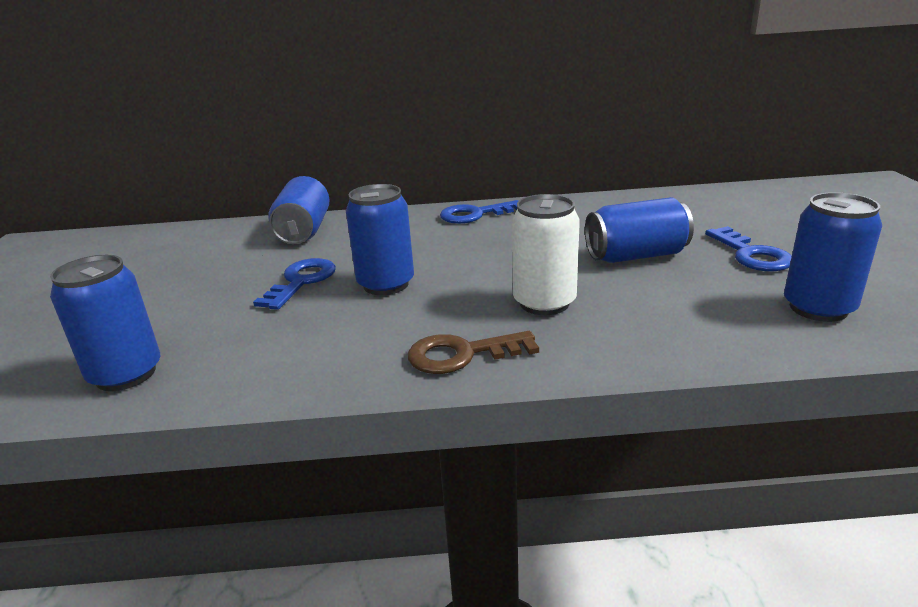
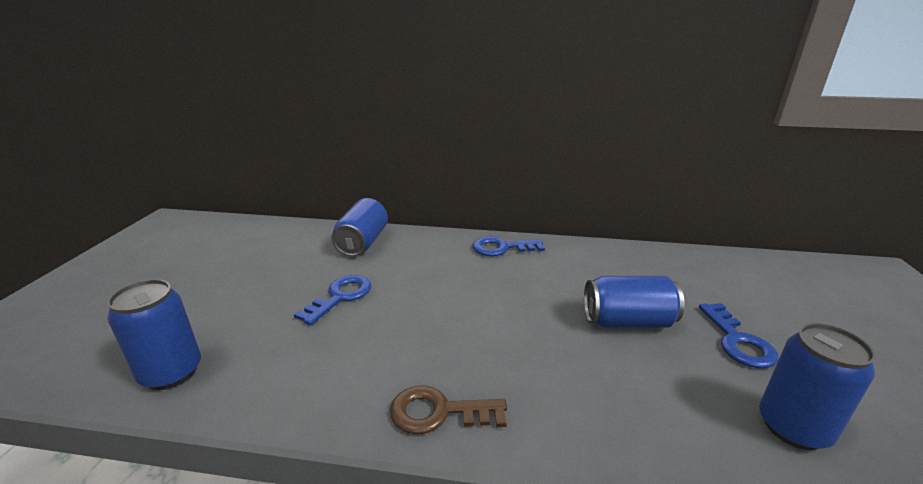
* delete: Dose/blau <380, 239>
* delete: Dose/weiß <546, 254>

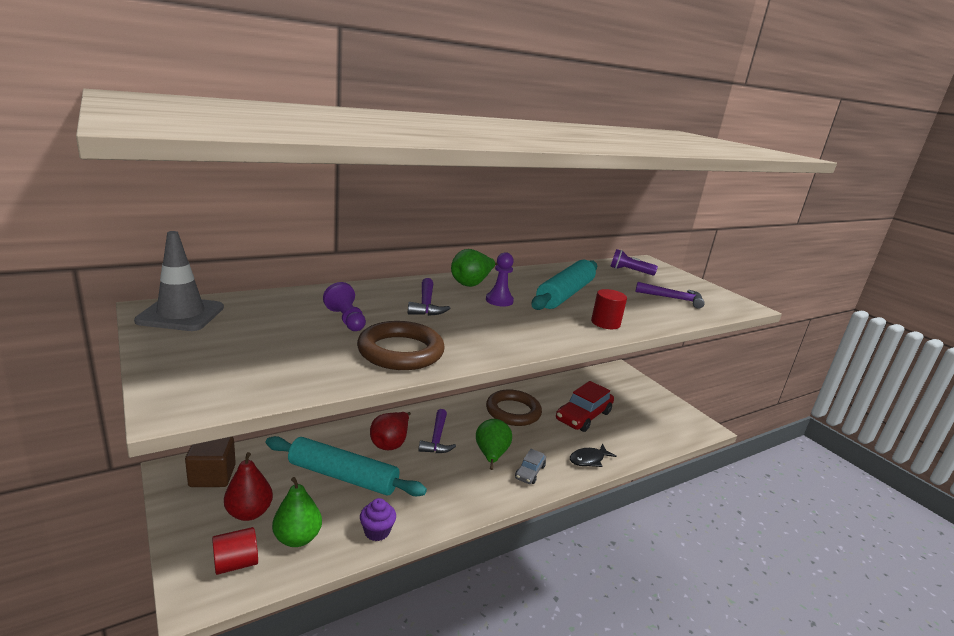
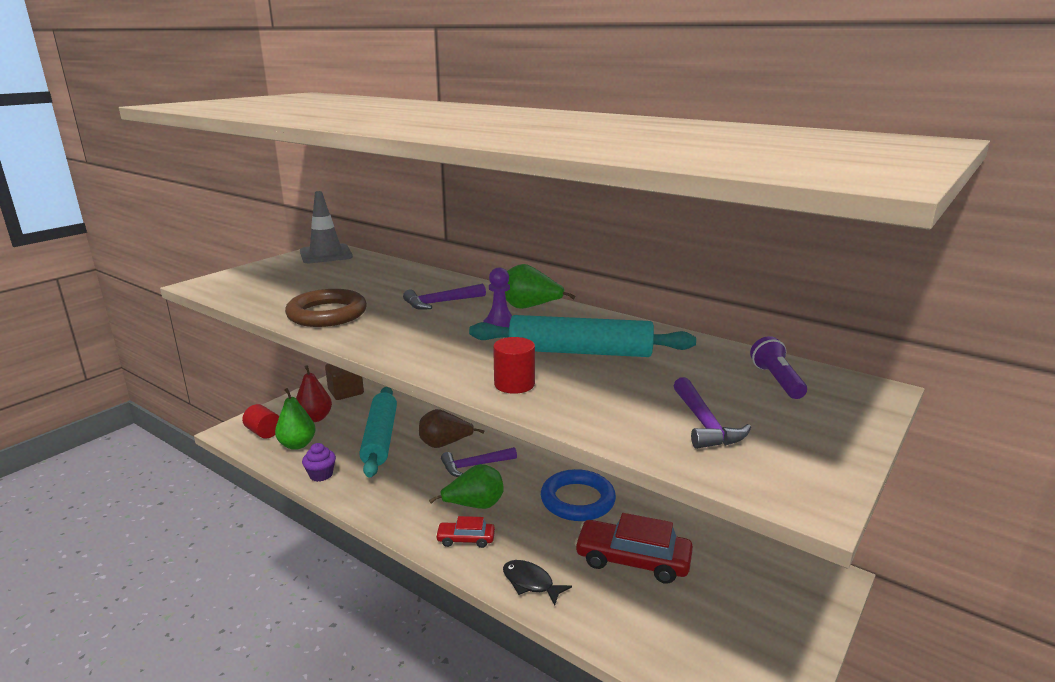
* delete: Bauer/lila <344, 306>
* recolor: Ring/braun <514, 407> to Ring/blau <578, 495>
* recolor: Birne/rot <390, 431> to Birne/braun <451, 428>
* recolor: Auto/grau <530, 466> to Auto/rot <465, 532>

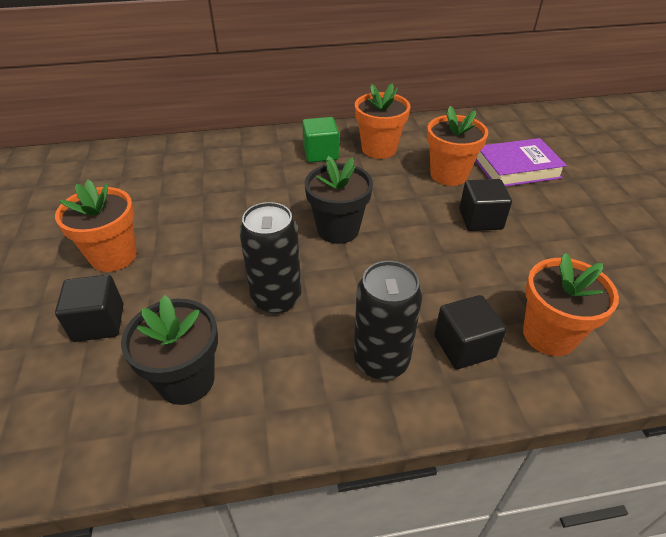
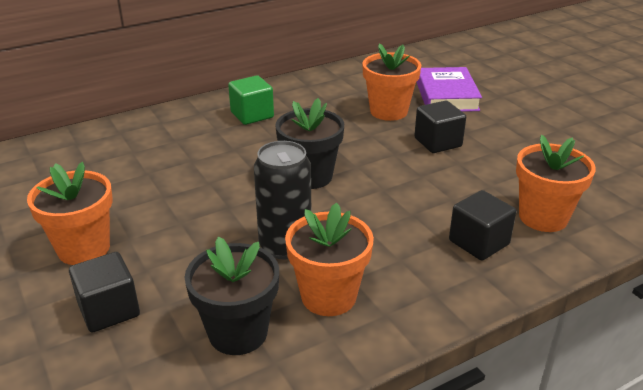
* move: Blumentopf/orange <383, 121> to <329, 259>
* rotate: Buch/lila <521, 162> = <449, 89> 60 degrees counterclockwise
* delete: Dose/schwarz <388, 320>

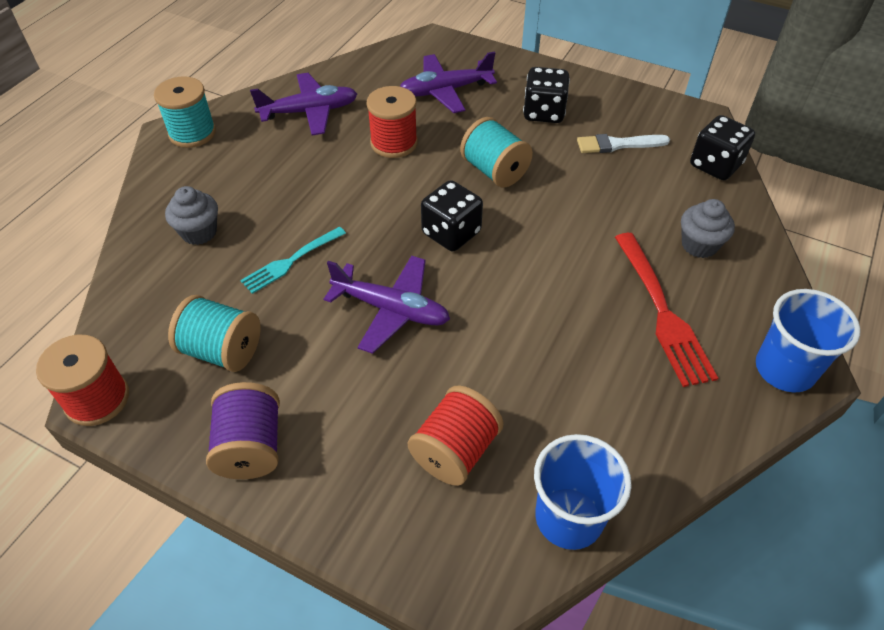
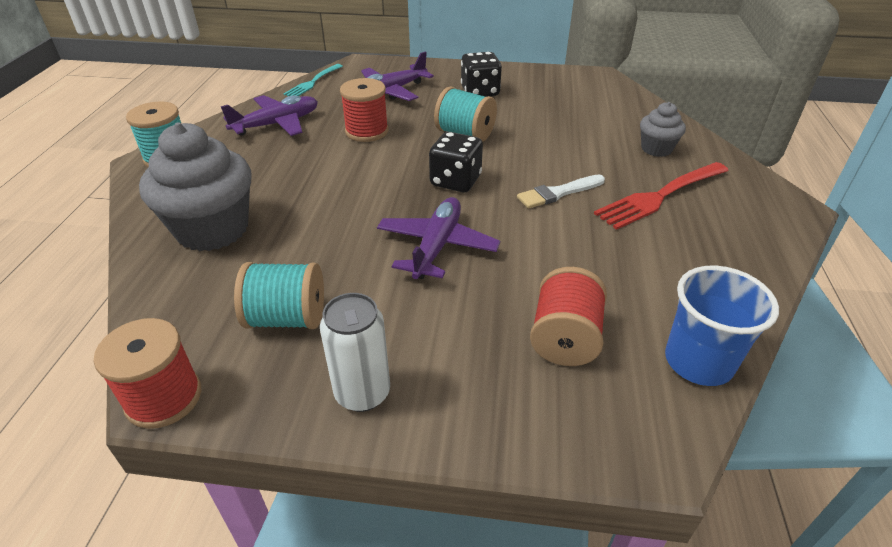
* delete: Spielwürfel/schwarz <722, 147>
* move: Pinsel/weiß <623, 143> to <561, 192>
* resize: Muffin/grau <191, 215> = <195, 186> x1.93
* move: Gabel/türkis <293, 260> to <313, 80>
* rotate: Gabel/rot <666, 310> = <661, 196> 90 degrees clockwise
* rotate: Flugzeug/lila <387, 304> = <438, 238> 75 degrees counterclockwise
* delete: Becher/blau <808, 340>
* replace: Garnrolle/lila <243, 430> to Dose/weiß <355, 352>

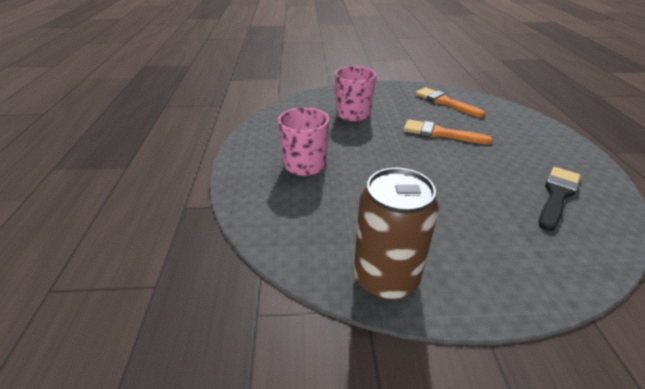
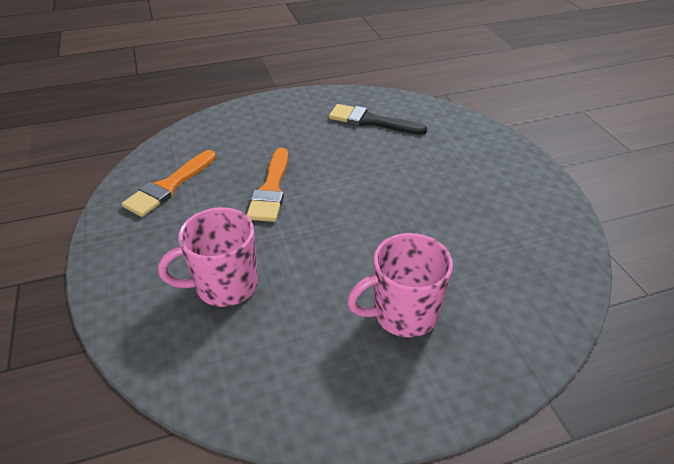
* delete: Dose/braun <396, 234>

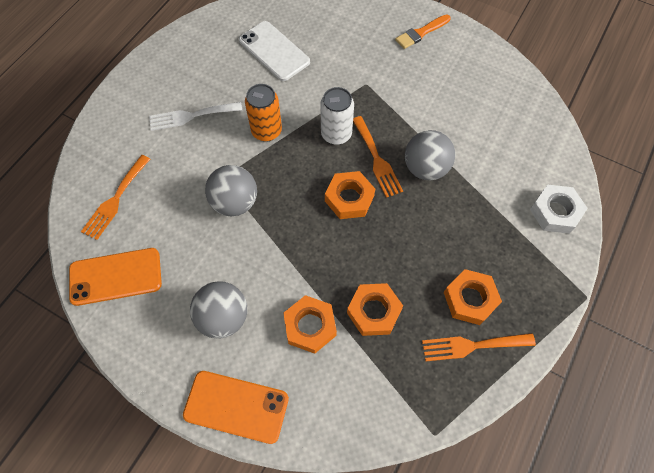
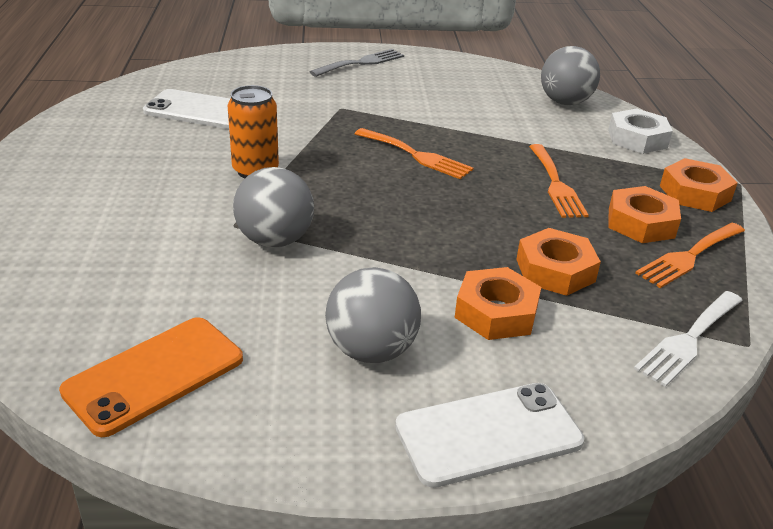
* replace: Pinsel/orange <423, 32> to Gabel/grau <356, 63>
* delete: Dose/weiß <337, 116>
* move: Gabel/weiß <195, 116> to <688, 339>
* move: Ball/grau <430, 155> to <570, 75>
* move: Gabel/orange <115, 197> to <559, 181>
* move: Sechskantmutter/orange <350, 195> to <699, 185>
* recolor: Handy/orange <236, 407> to Handy/weiß <489, 435>

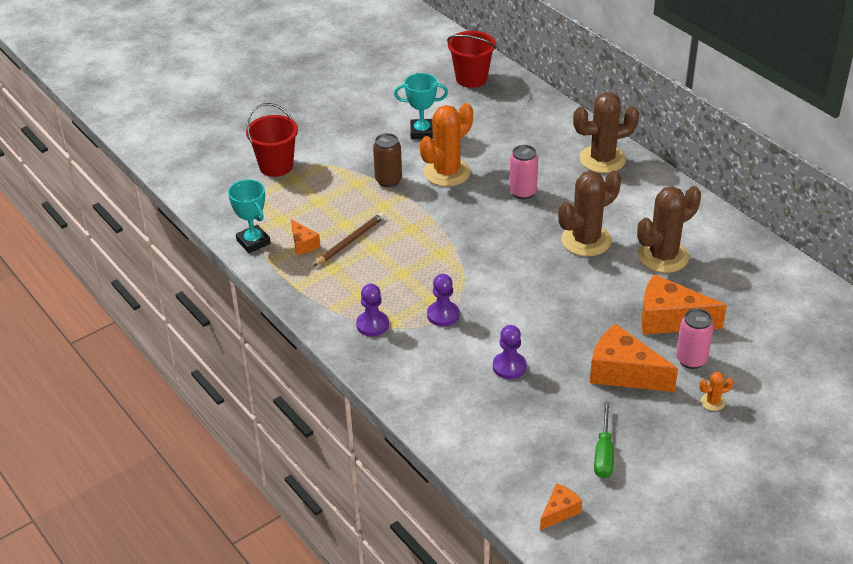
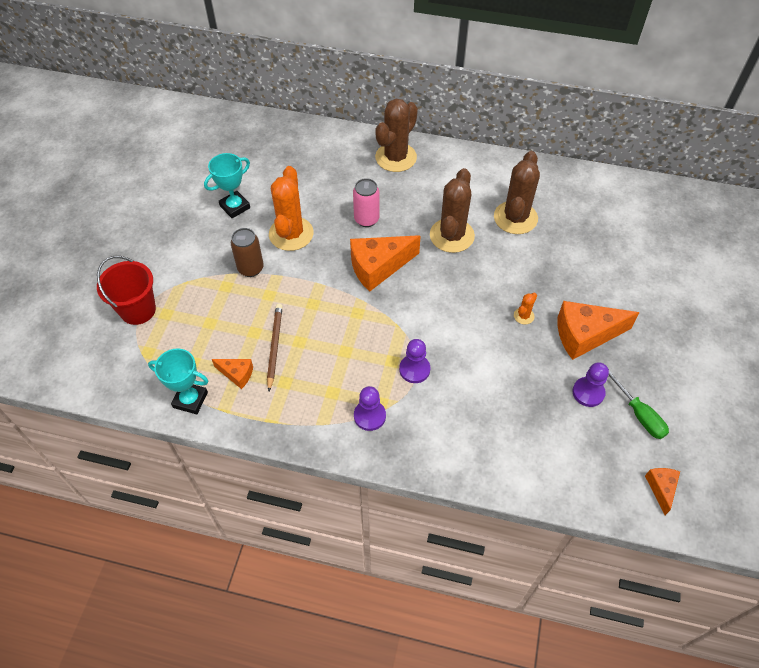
* delete: Eimer/rot <471, 59>
* move: Käse/orange <684, 304> to <385, 263>
* delete: Dose/rosa <695, 338>
* move: Bauer/lila <510, 352> to <590, 384>
* move: Kaktus/orange <716, 391> to <525, 308>

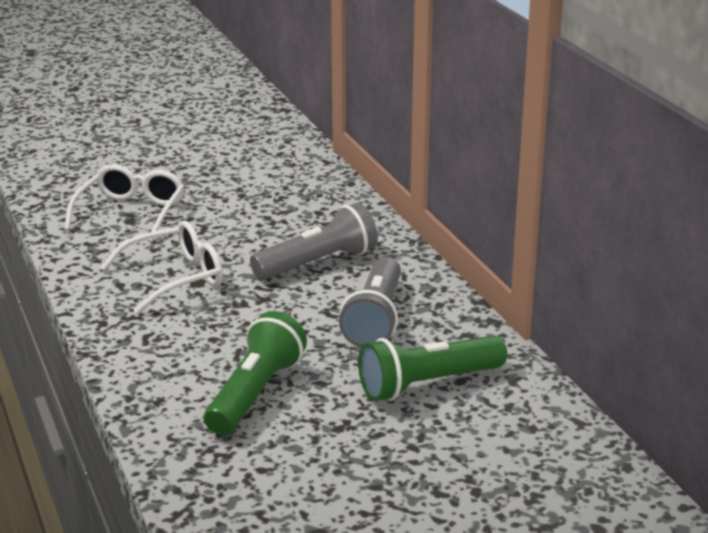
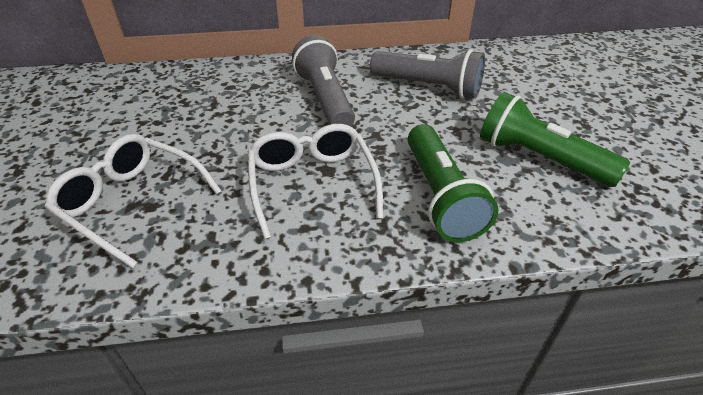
* move: Taschenlampe/grün <432, 368> to <453, 183>

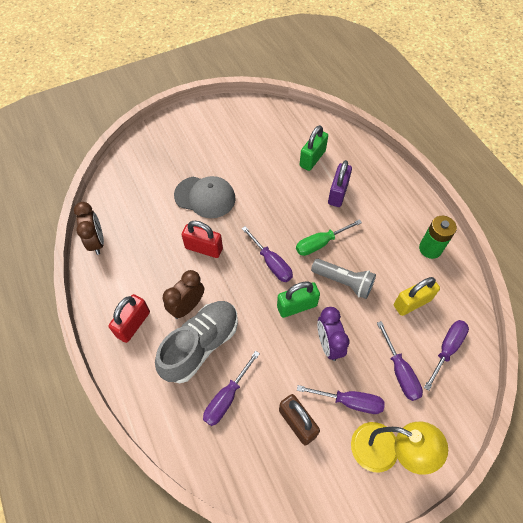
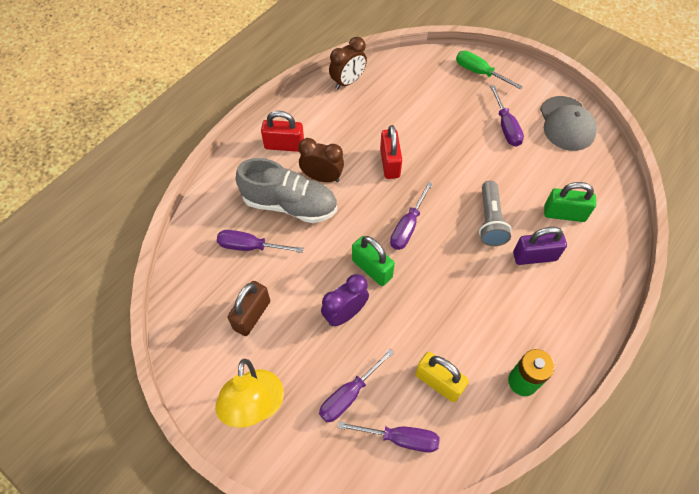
* move: Kappe/grau <205, 197> to <568, 123>
* move: Schraubenzieher/grün <329, 237> to <489, 70>
* move: Taschenlampe/grau <343, 279> to <495, 213>
* move: Schraubenzieher/lila <341, 399> to <507, 116>

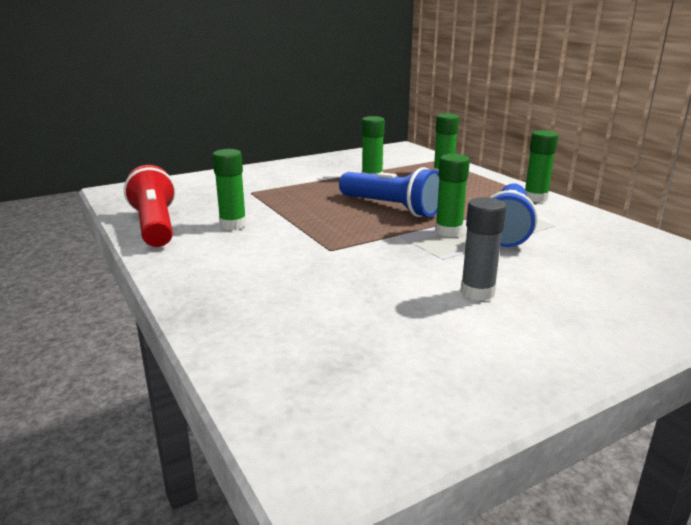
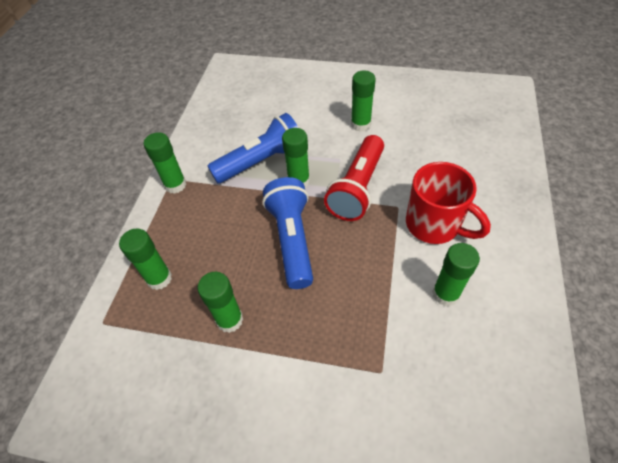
* move: Taschenlampe/rot <150, 206> to <354, 178>
* recolor: Klebestift/grau <483, 249> to Klebestift/grün <363, 101>
* insert: Tasse/rot <448, 203>

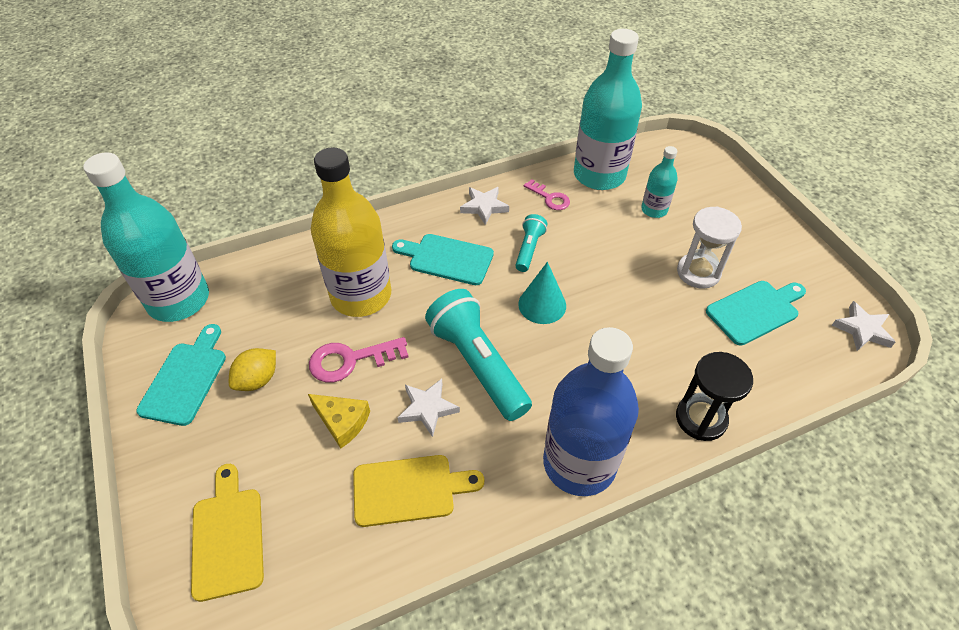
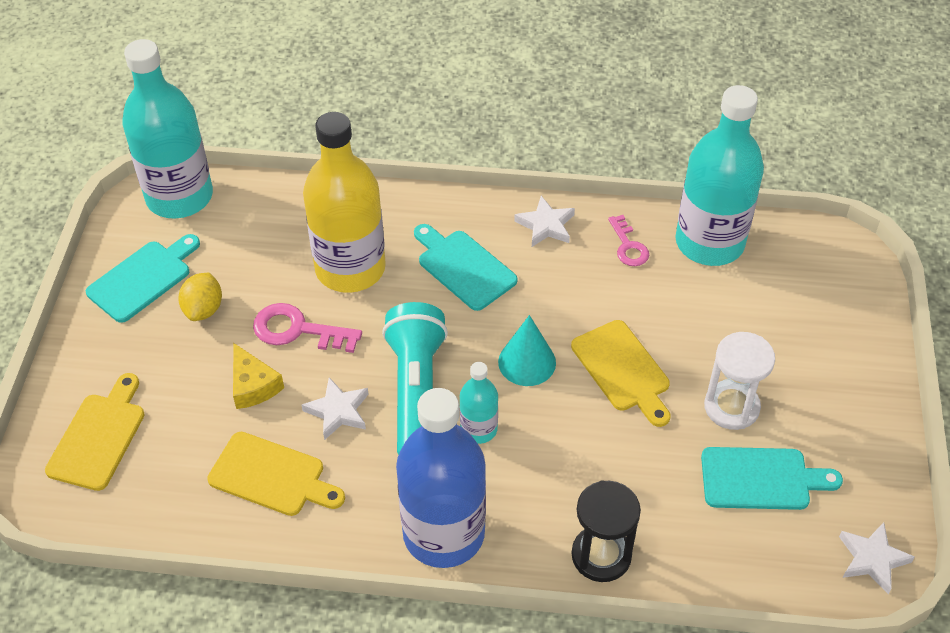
* move: Flasche/türkis <659, 182> to <479, 403>
* delete: Taschenlampe/türkis <531, 243>
* rotate: Zitrone/gelb <252, 369> = <200, 297> 60 degrees counterclockwise
* insert: Schneidebrett/gelb <620, 373>

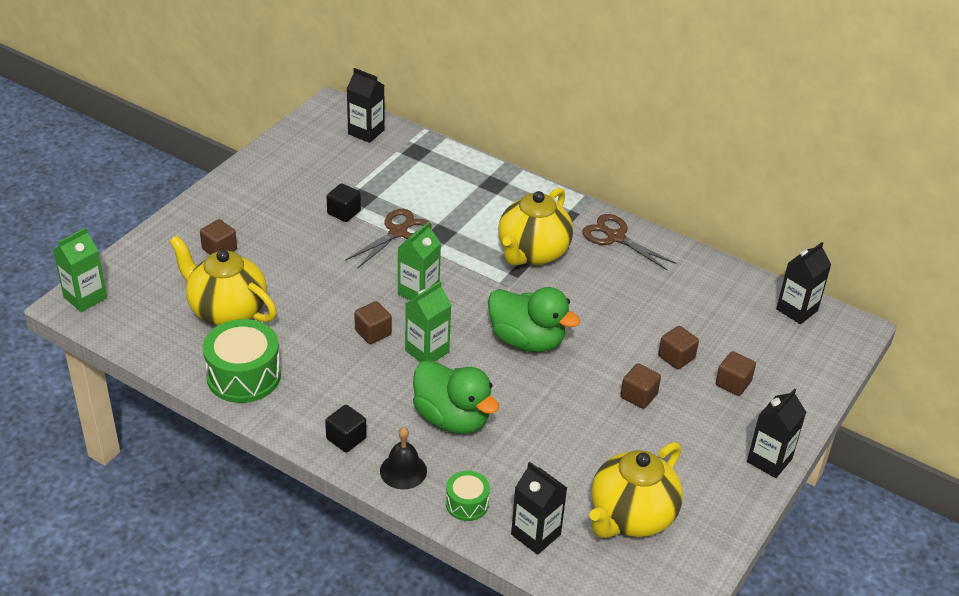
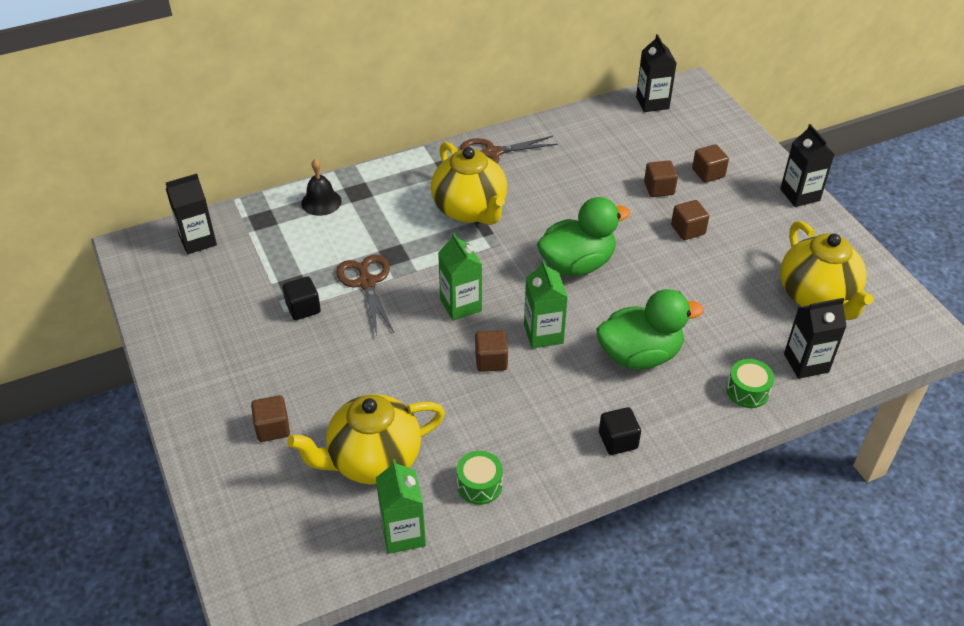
* move: Getränkekarton/grün <80, 269> to <401, 506>
* resize: Trommel/grün <242, 361> = <480, 478> x0.54
* move: Glocke/schwarz <403, 458> to <321, 187>

